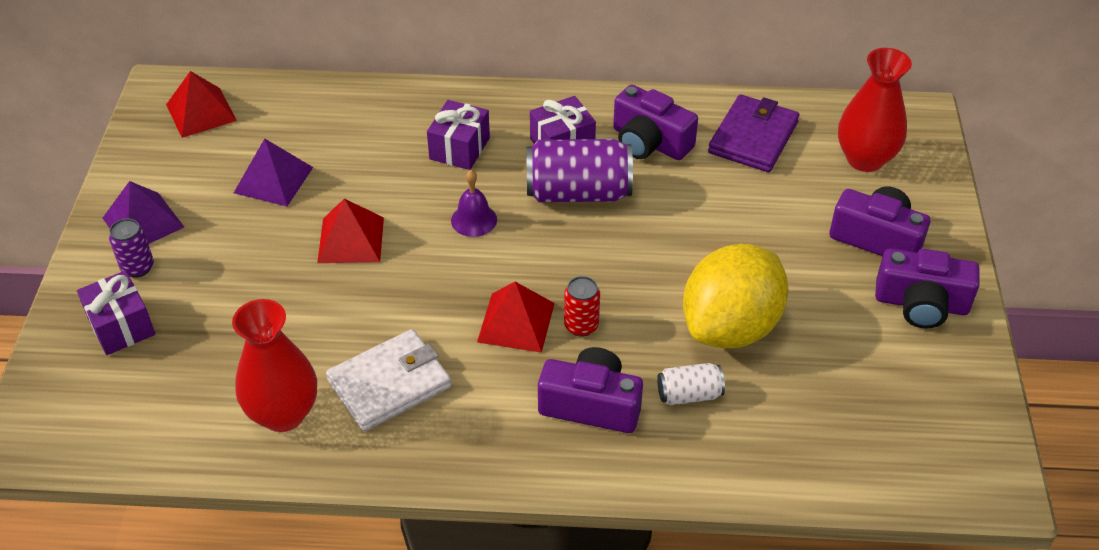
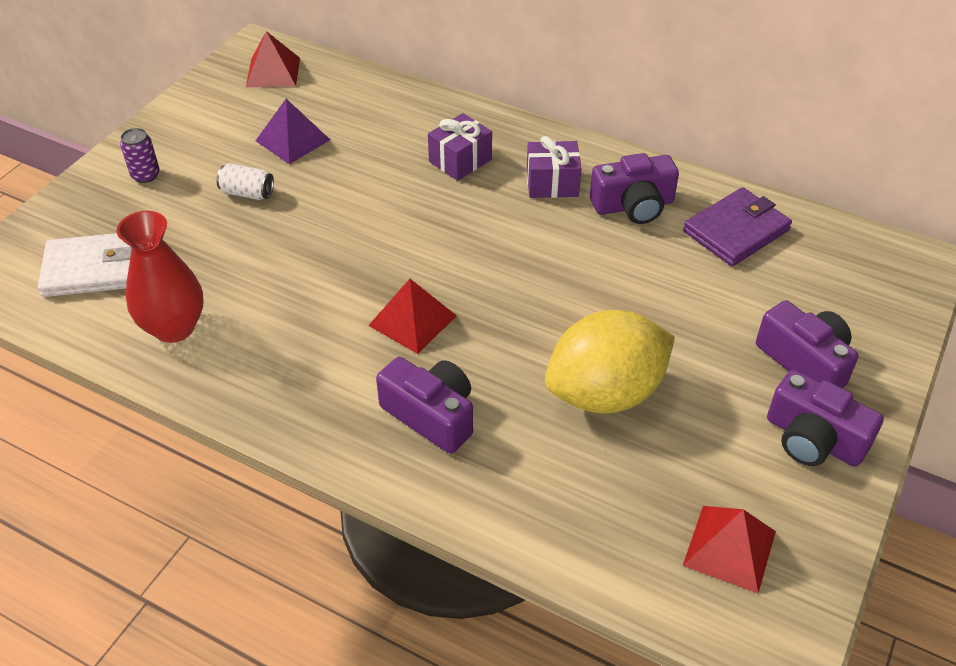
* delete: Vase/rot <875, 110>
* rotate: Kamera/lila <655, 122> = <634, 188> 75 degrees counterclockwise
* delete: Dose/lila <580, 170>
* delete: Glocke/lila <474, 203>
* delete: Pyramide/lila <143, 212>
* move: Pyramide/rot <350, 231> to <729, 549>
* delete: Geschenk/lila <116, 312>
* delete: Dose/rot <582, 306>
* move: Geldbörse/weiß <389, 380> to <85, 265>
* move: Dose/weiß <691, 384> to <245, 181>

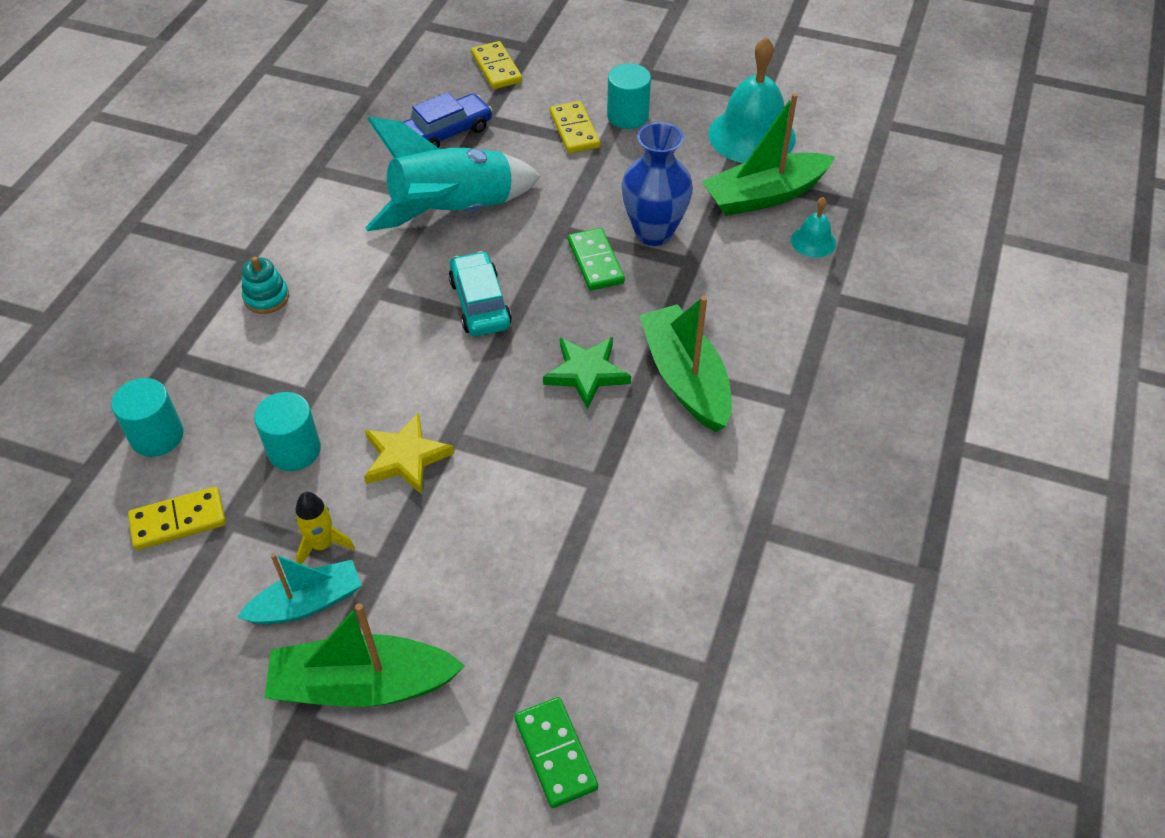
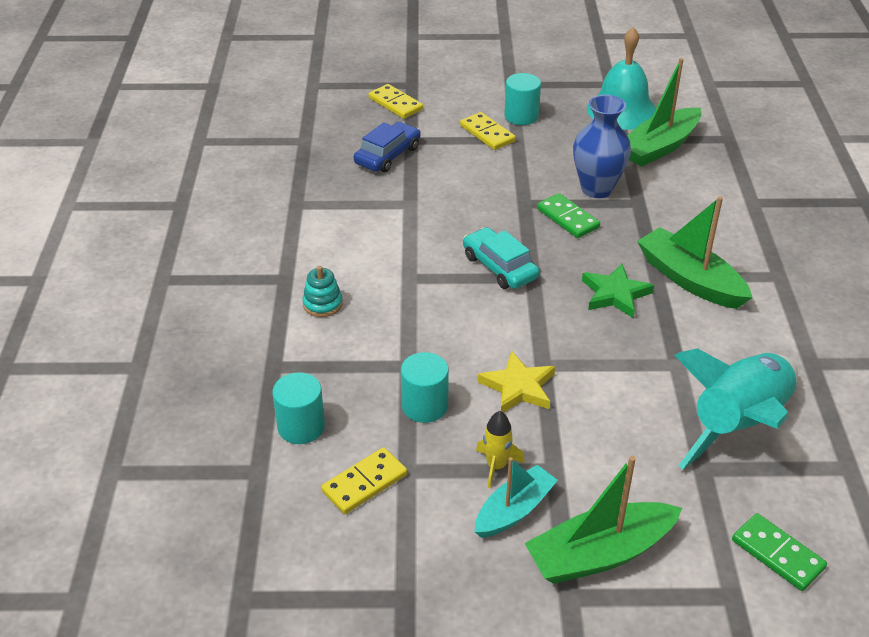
* move: Rakete/türkis <453, 174> to <736, 408>
* delete: Glocke/türkis <813, 227>

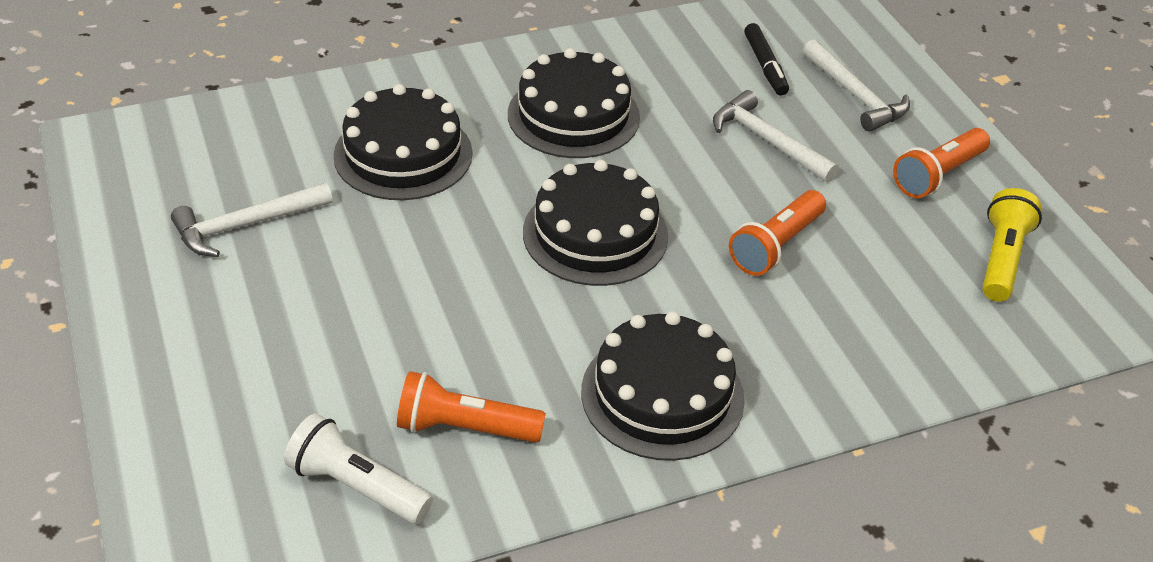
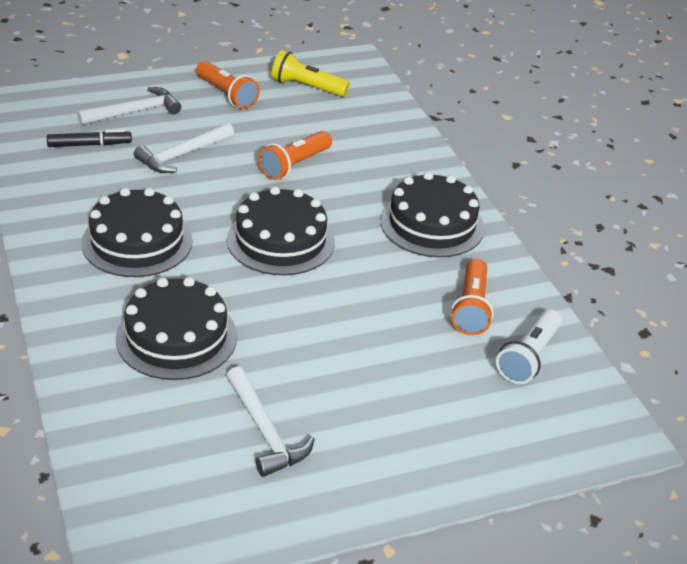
* rotate: Taschenlampe/orange <777, 233> = <295, 155> 90 degrees clockwise

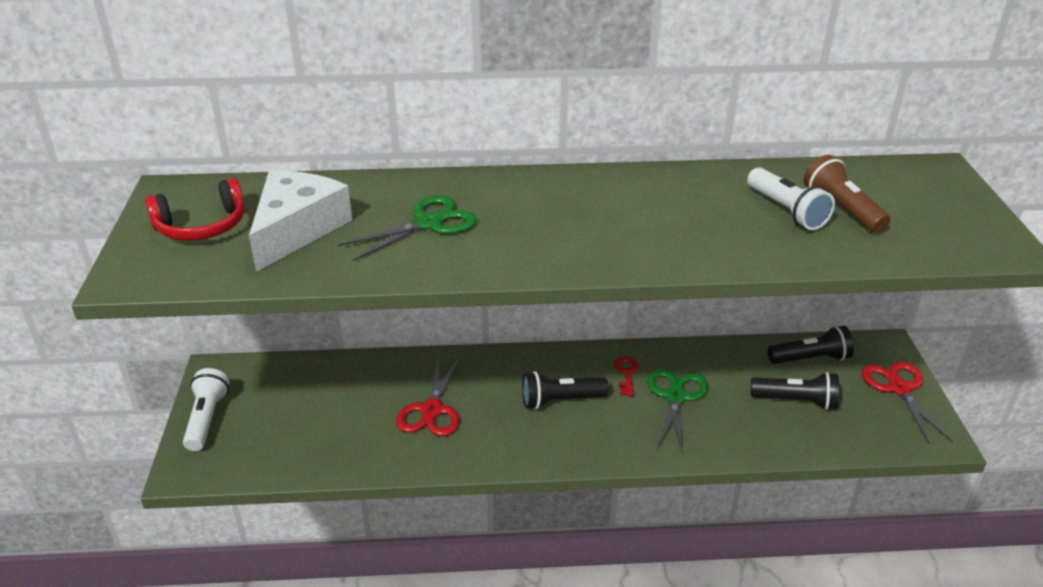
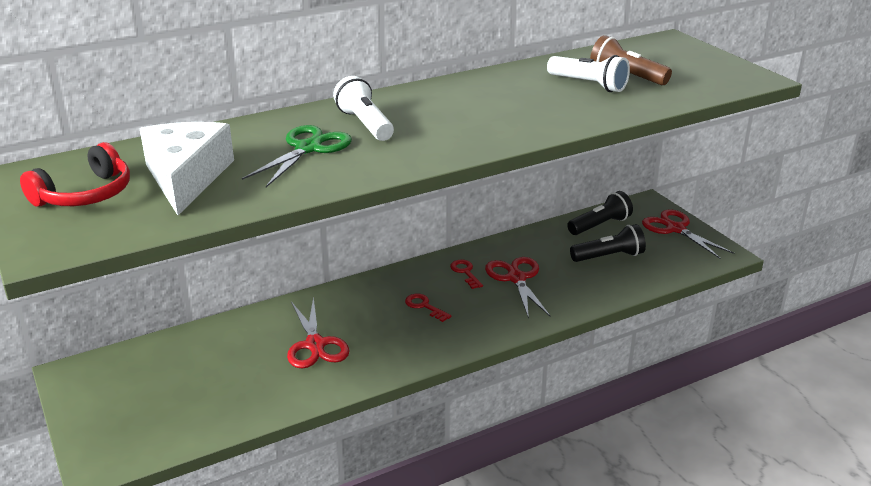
* move: Taschenlampe/weiß <206, 409> to <363, 108>
* recolor: Schere/grün <677, 412> to Schere/rot <518, 288>
* replace: Taschenlampe/schwarz <565, 390> to Schlüssel/rot <428, 308>

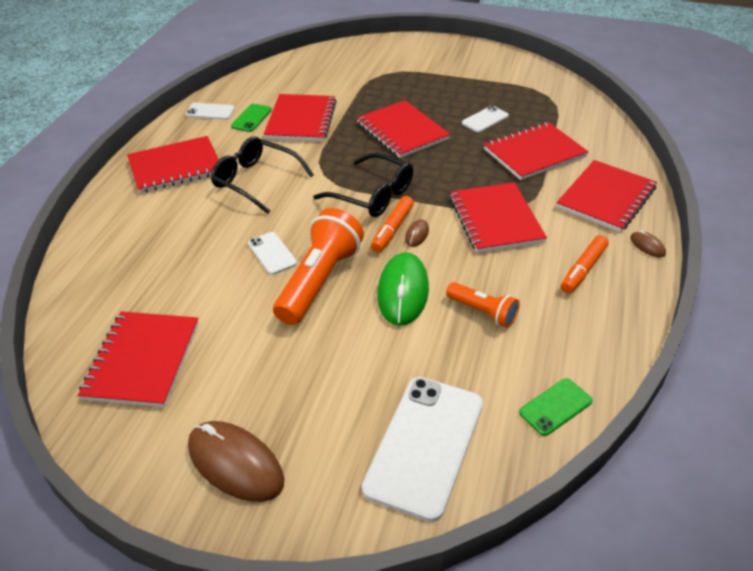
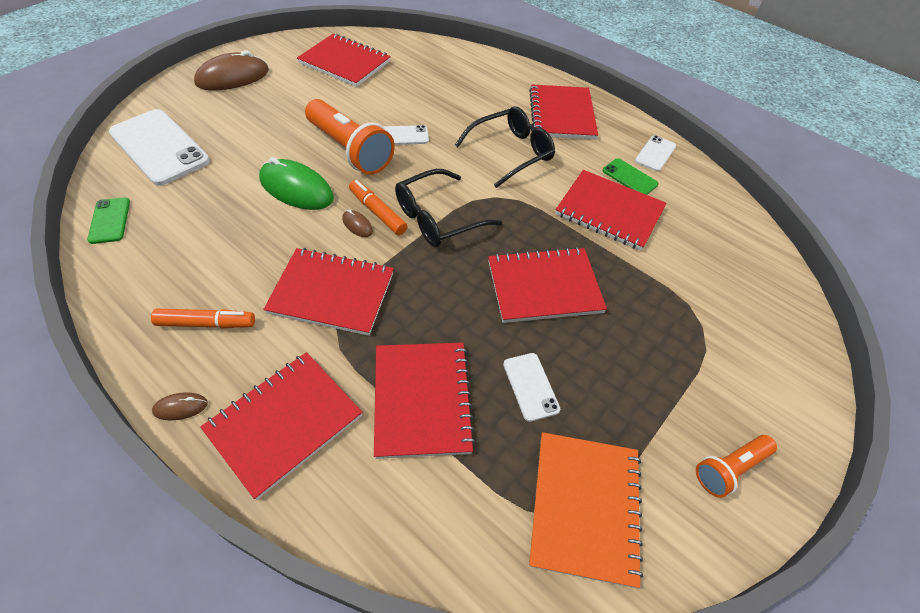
* rotate: Notizbuch/rot <606, 196> = <281, 426> 75 degrees clockwise
* rotate: Filzstift/orange <585, 264> = <203, 318> 120 degrees clockwise
* move: Taschenlampe/orange <483, 305> to <736, 466>
* insert: Notizbuch/orange <586, 510>

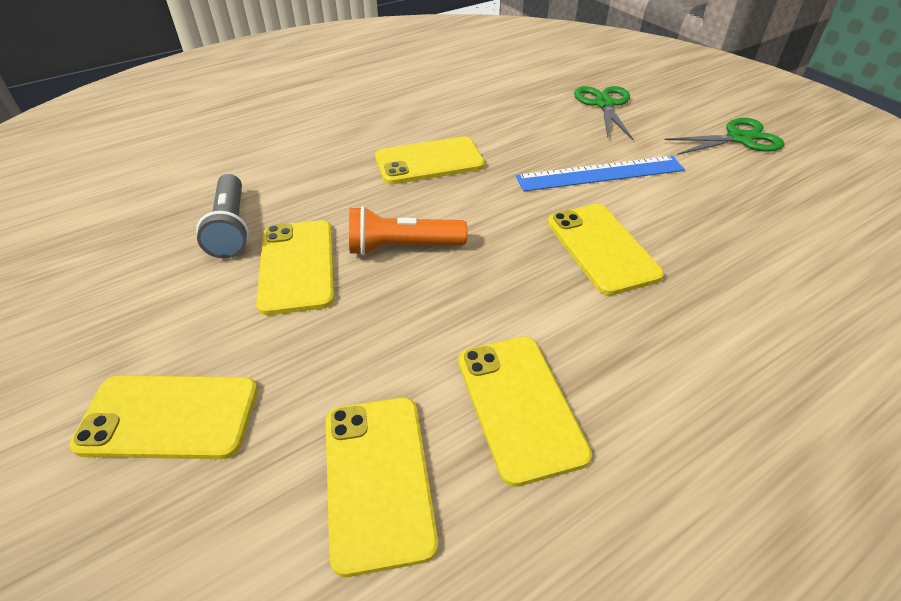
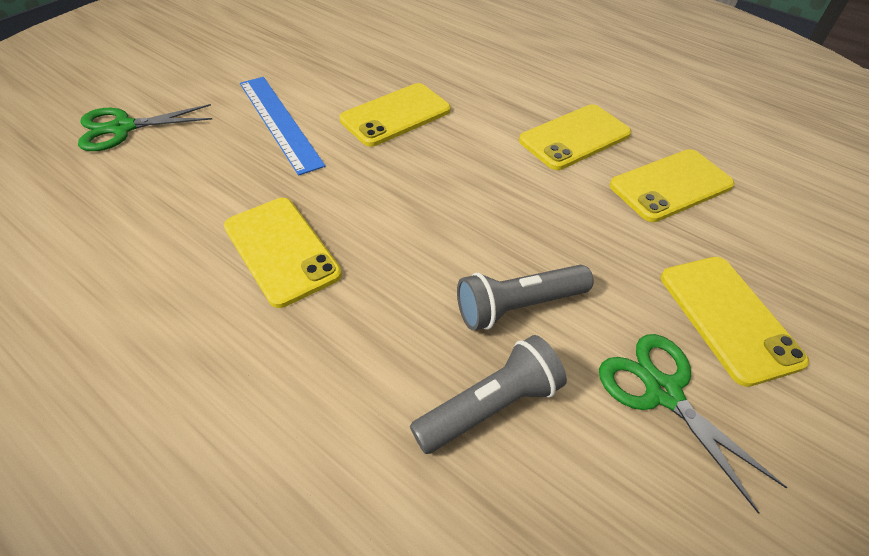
* move: Schere/grün <724, 136> to <693, 424>
* delete: Taschenlampe/orange <408, 230>
* replace: Handy/gelb <295, 267> to Taschenlampe/grau <525, 298>

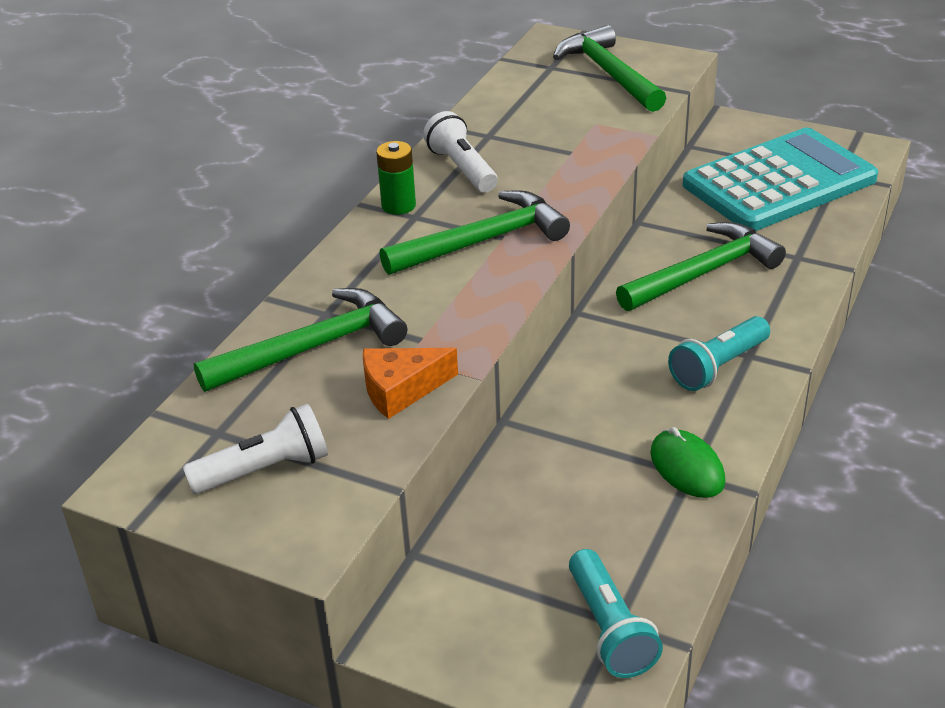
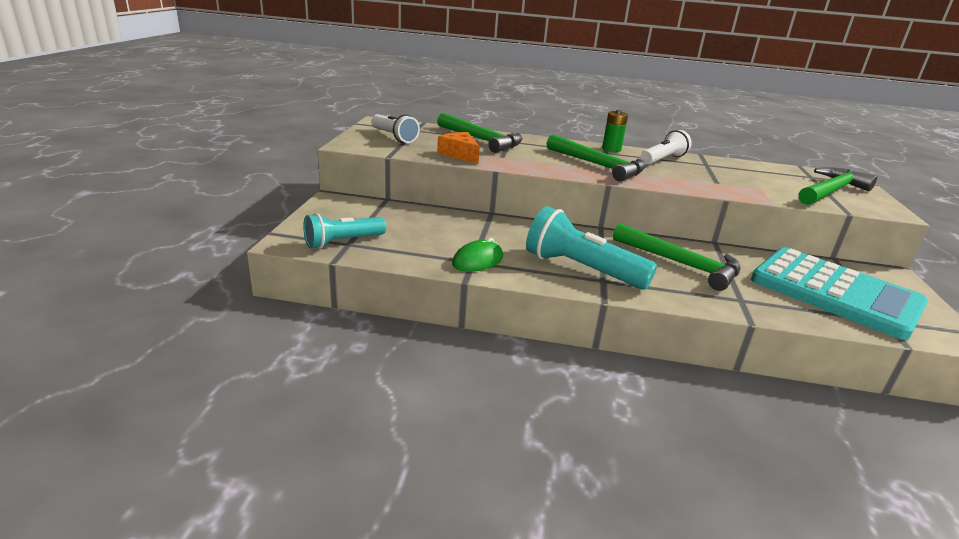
* resize: Taschenlampe/türkis <719, 353> = <591, 247> x1.53

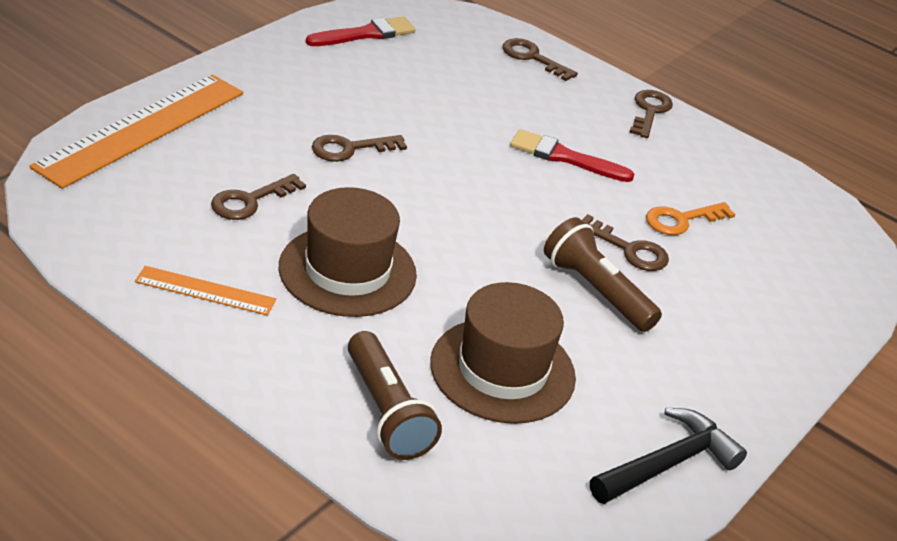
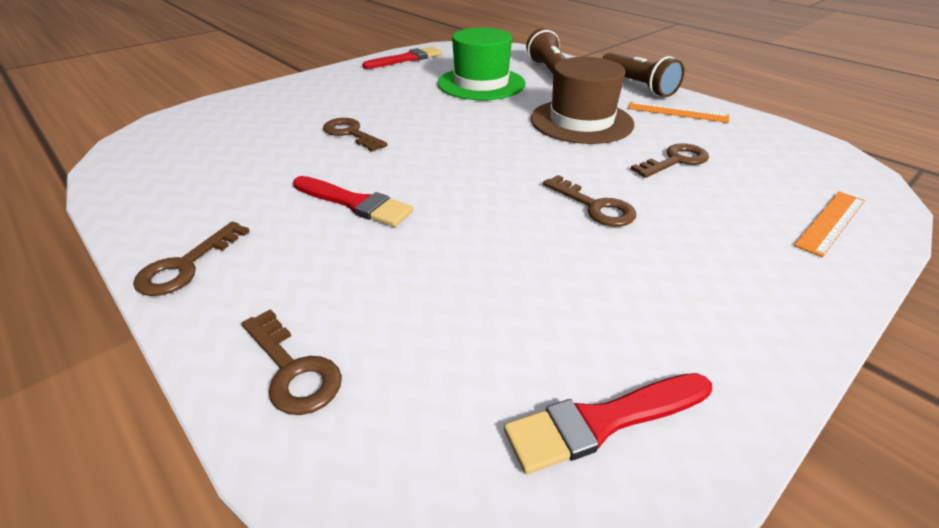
* resize: Lineal/orange <136, 131> = <829, 224> x0.50
* rotate: Schlüssel/braun <359, 148> = <589, 201> 60 degrees clockwise
* delete: Schlüssel/orange <690, 218>
* move: Taschenlampe/braun <603, 274> to <643, 75>
* recolor: Hut/braun <503, 353> to Hut/grün <481, 63>
* replace: Hammer/schwarz <668, 455> to Pinsel/rot <402, 58>

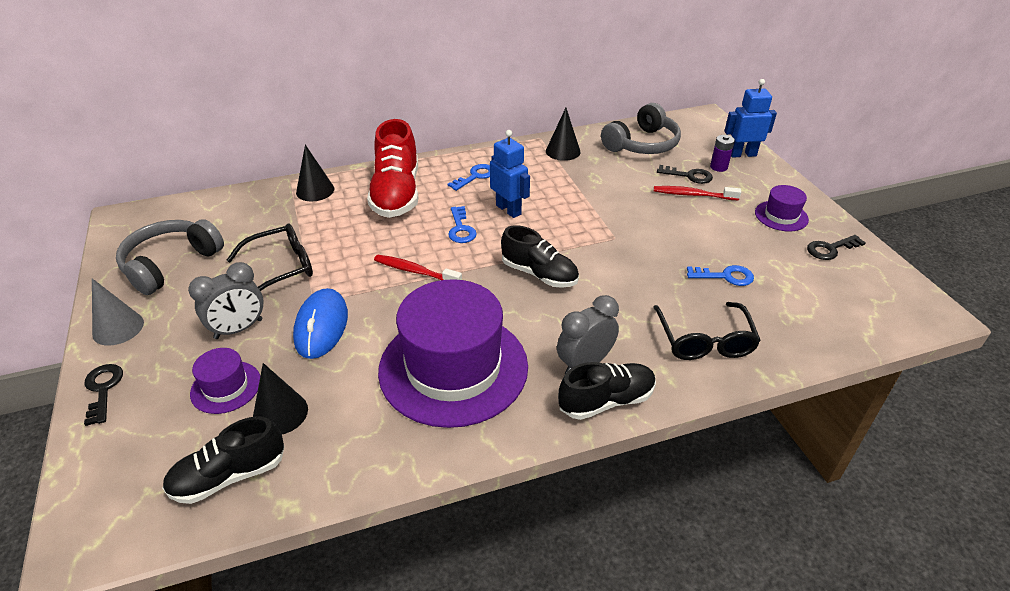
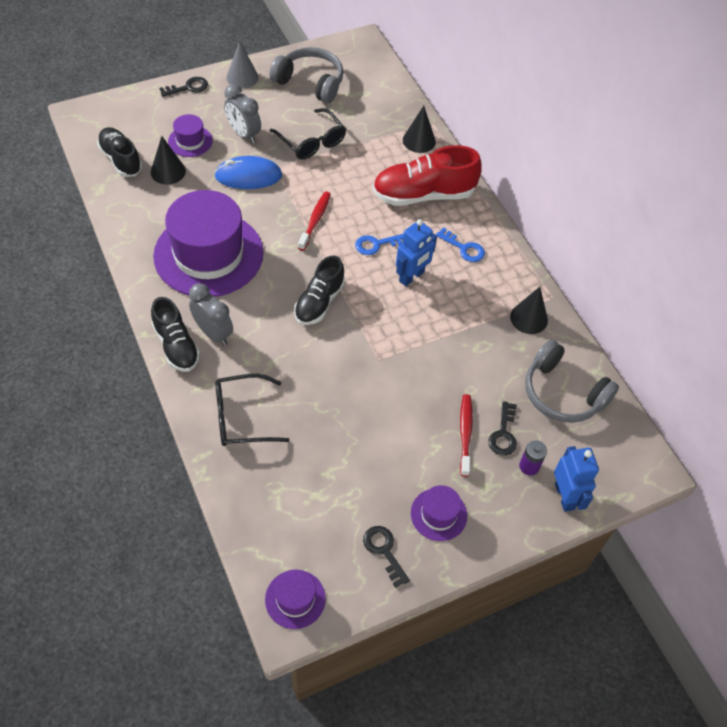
* delete: Schlüssel/blau <720, 275>
* insert: Hut/lila <295, 599>

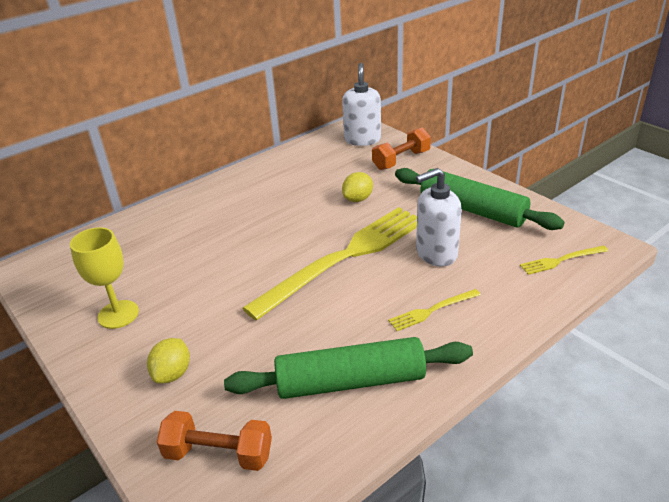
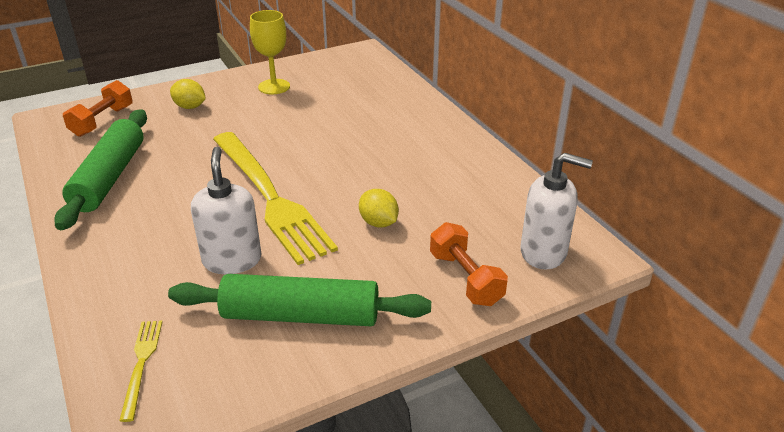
* rotate: Nudelholz/grün <480, 199> = <299, 300> 45 degrees clockwise
* delete: Gabel/gelb <434, 310>

